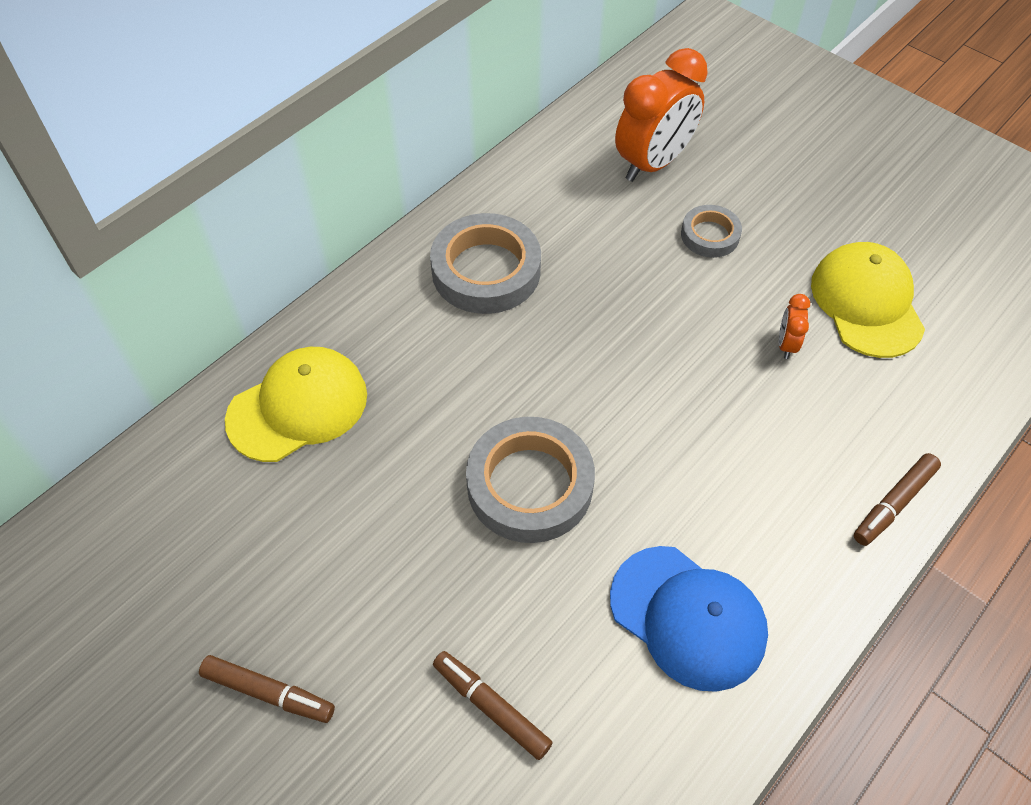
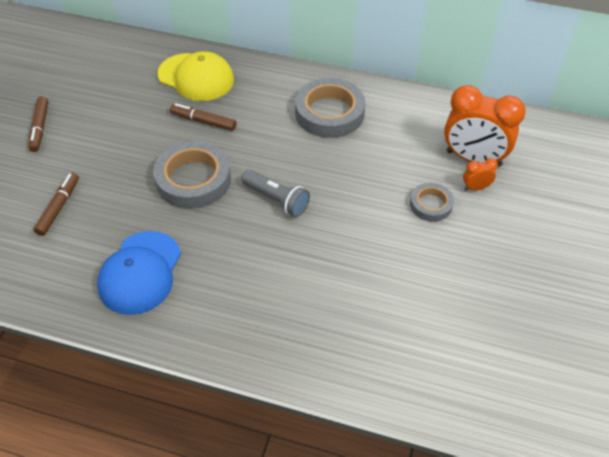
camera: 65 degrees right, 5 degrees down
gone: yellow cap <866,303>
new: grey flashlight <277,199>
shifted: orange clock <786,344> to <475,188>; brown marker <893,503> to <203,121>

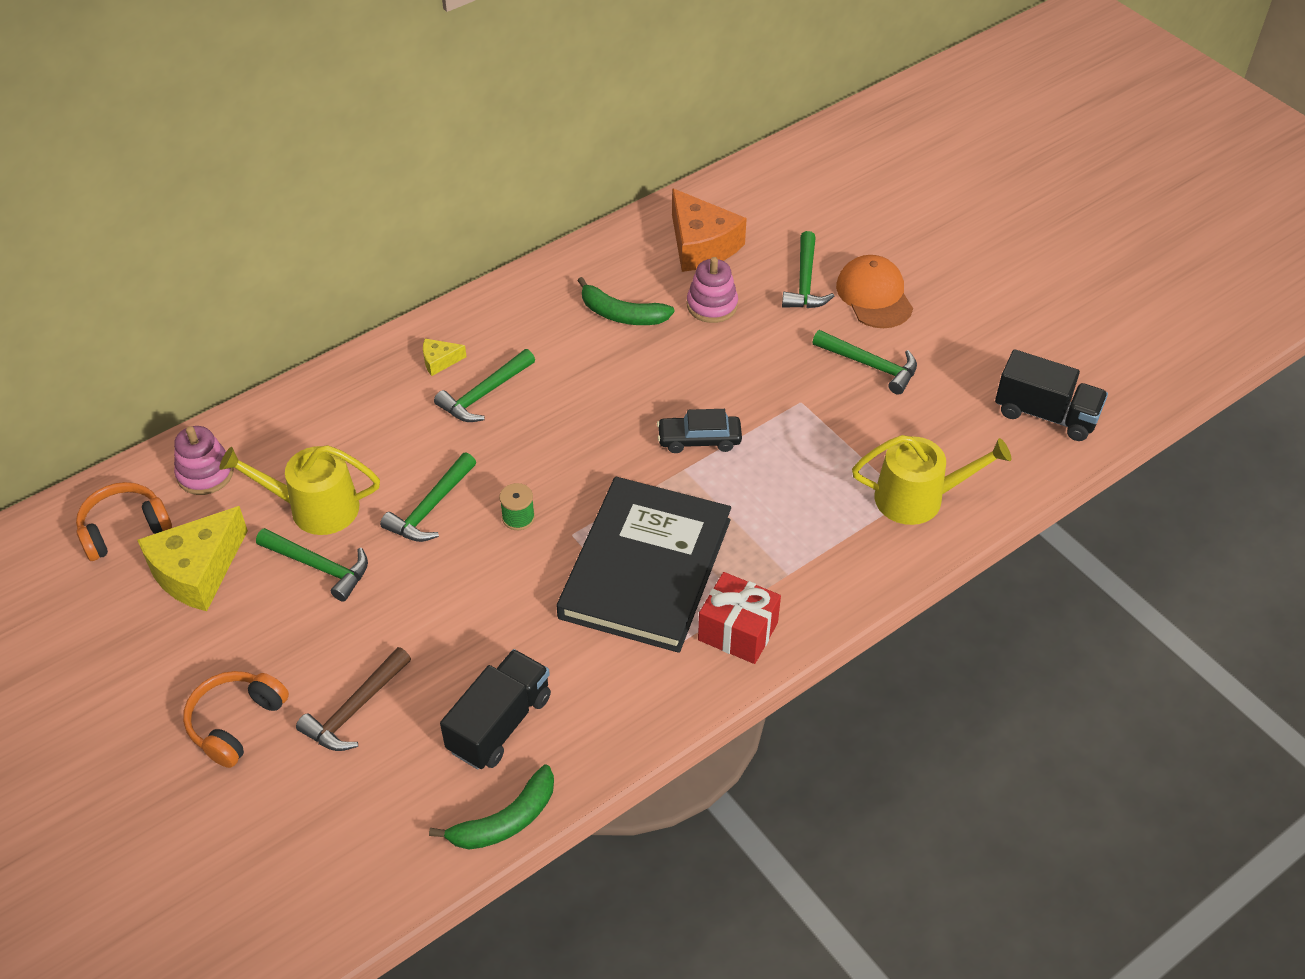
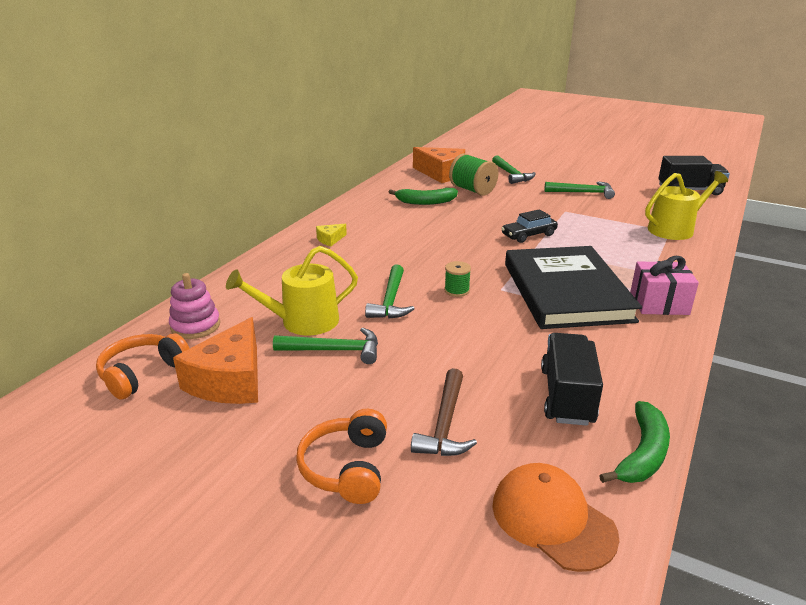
camera: 25 degrees left, 20 degrees down
gone: green hammer <484,394>
shifted: orange cap <874,295> to <552,519>
swapped: pink stacking toy <712,305> to green spool <472,190>
repainted: yellow cheese <197,571> to orange cheese <230,380>; red gift <738,631> to pink gift <659,303>

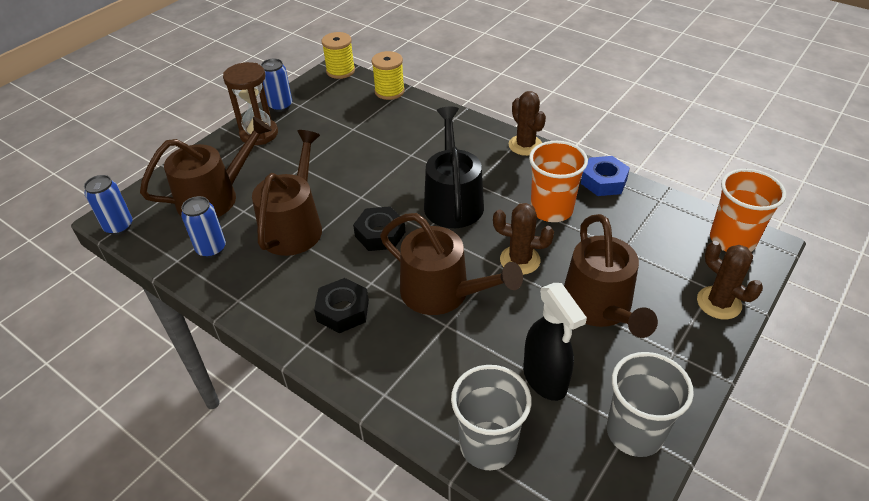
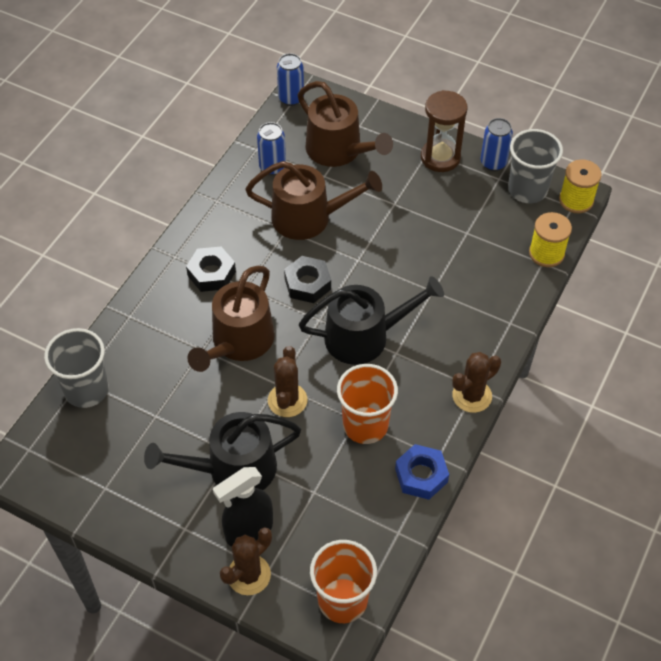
camera: 80 degrees right, 10 degrees up
shifted: black spray bottle <545,379> to <249,531>; grey cup <634,432> to <527,190>
repainted: brown watering can <600,307> to black watering can <233,469>

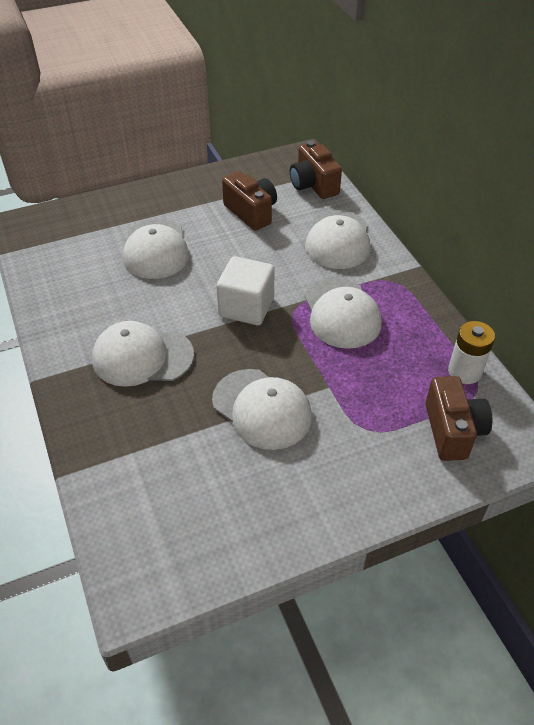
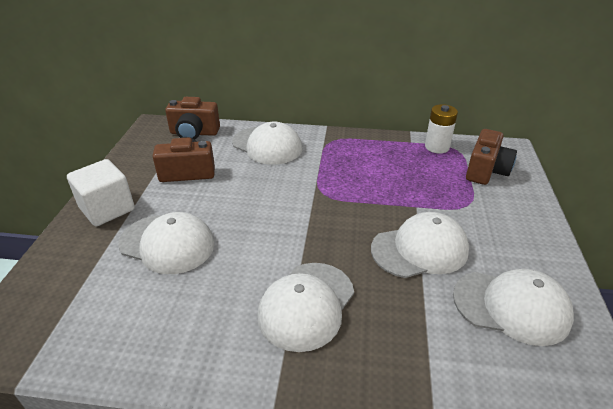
camera: 60 degrees left, 10 degrees down
shifted: white cube <246,307> to <107,209>; white cap <341,313> to <511,306>
rotated: brown camera <452,430> = <486,171> 90 degrees clockwise

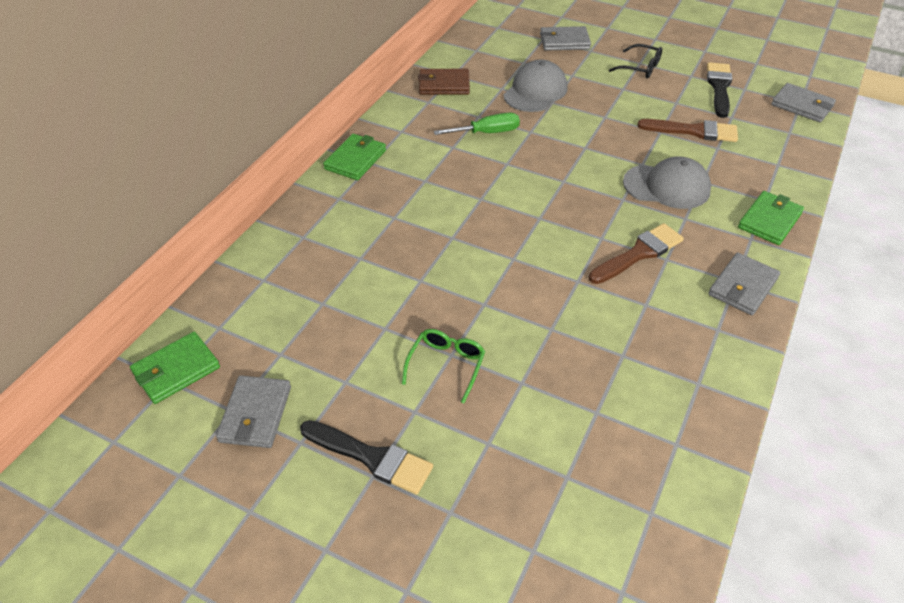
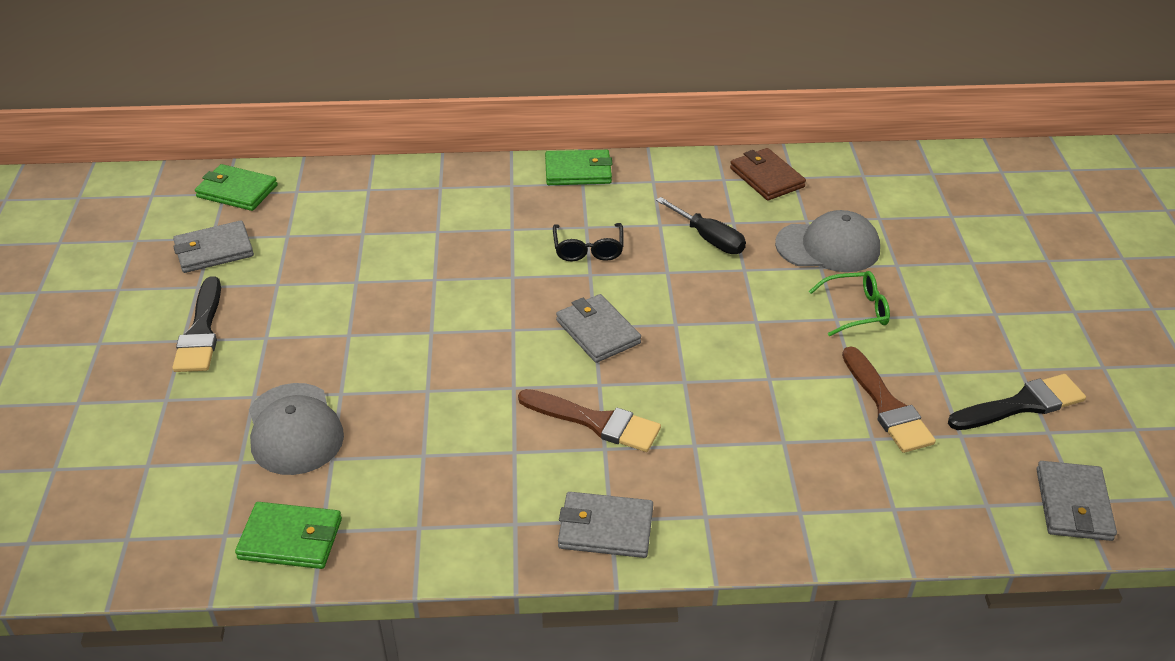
camera: 60 degrees right, 5 degrees down
shifted: green glasses <446,365> to <856,310>; grey wallet <564,41> to <598,332>; black glasses <640,68> to <588,249>; grey cap <667,186> to <294,429>; green wallet <769,220> to <291,539>
repainted: green screwdriver <487,133> to black screwdriver <709,239>

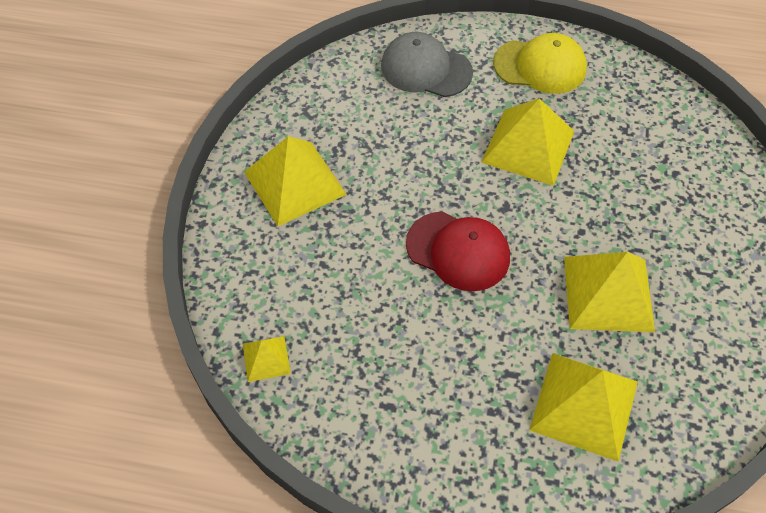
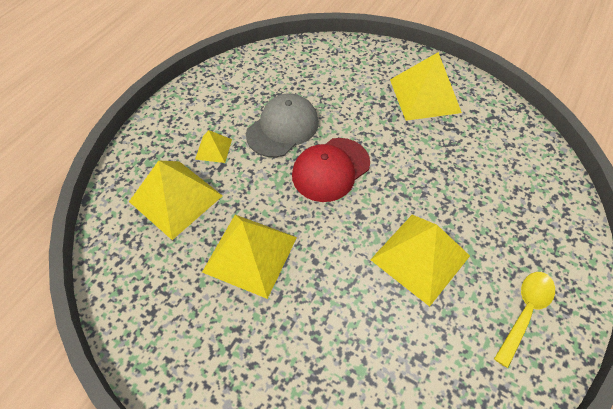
camera: 110 degrees right, 0 degrees up
shifted: yellow pyramid <266,358> to <213,149>; grey cap <426,69> to <283,128>
swapped: yellow cap <540,66> to yellow spoon <525,312>

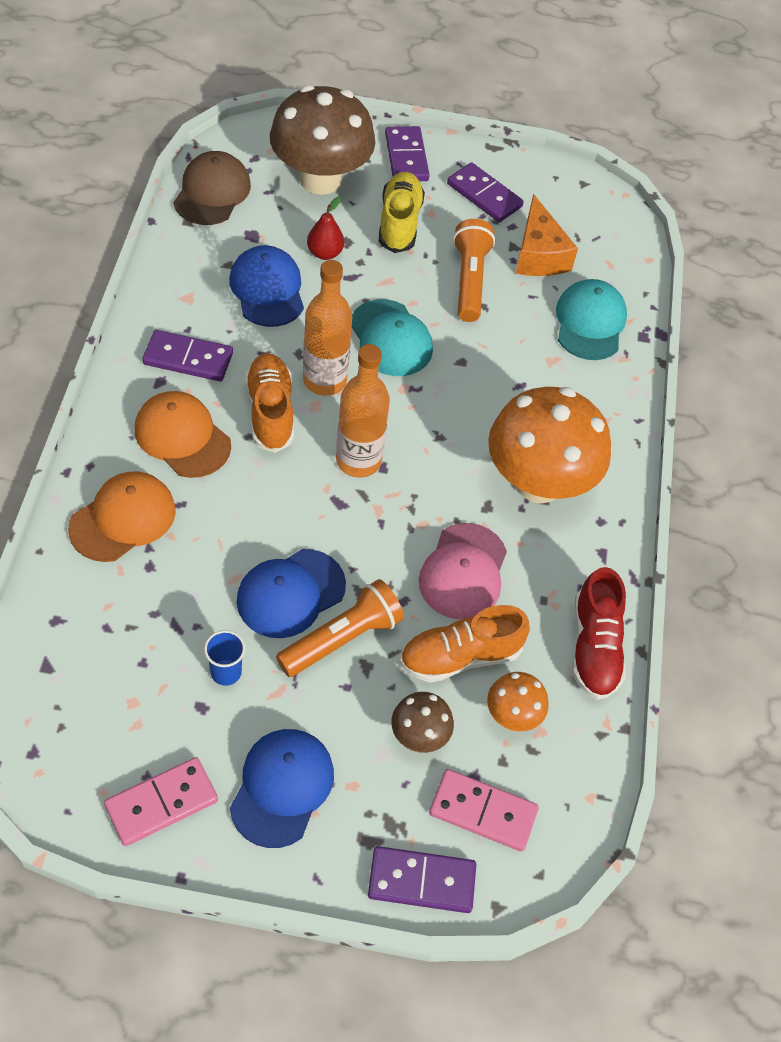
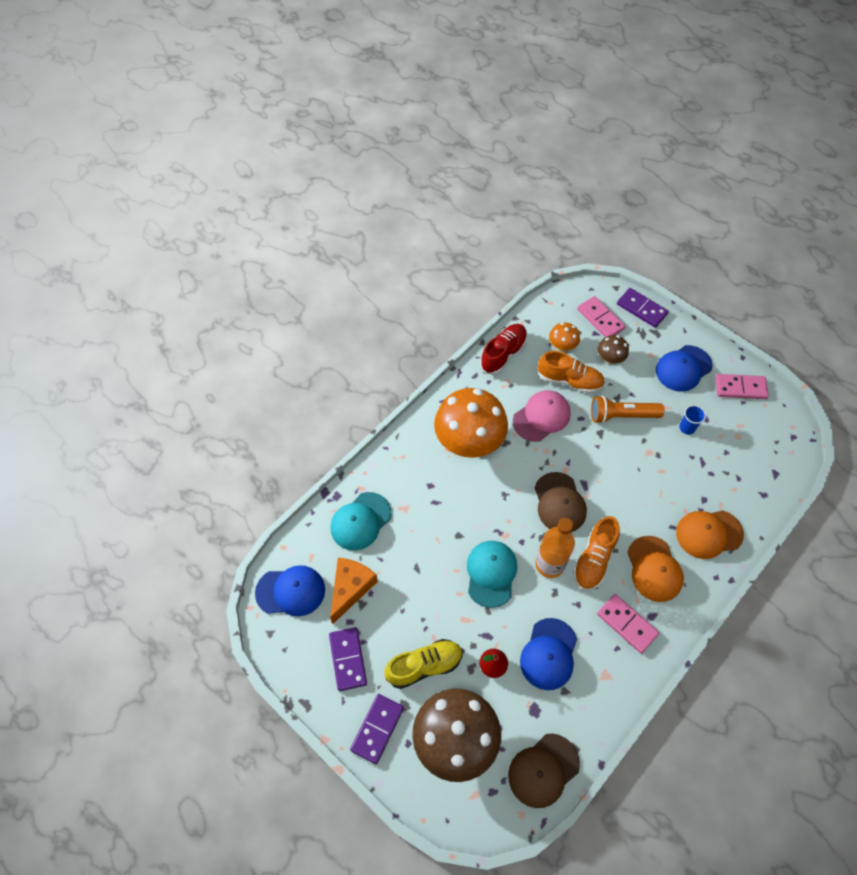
camera: 140 degrees left, 5 degrees up
gone: orange flashlight <469,280>
shifted: blue cap <290,593> to <291,591>
swapped: orange bottle <358,460> to brown cap <559,503>
repainted: purple domino <188,358> to pink domino <627,624>
rotated: yellow shoe <399,223> = <424,666> 150 degrees counterclockwise

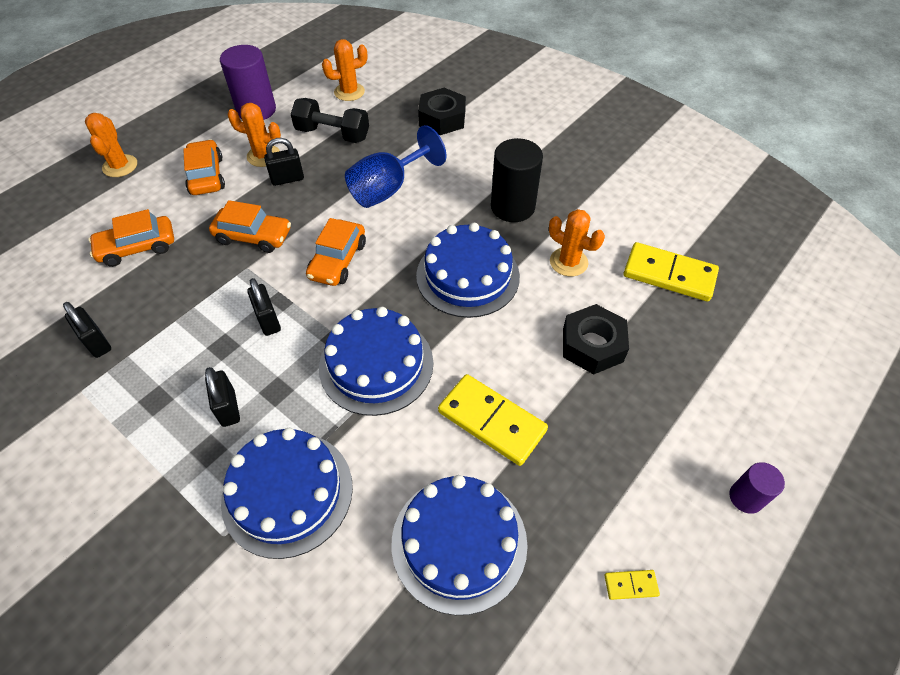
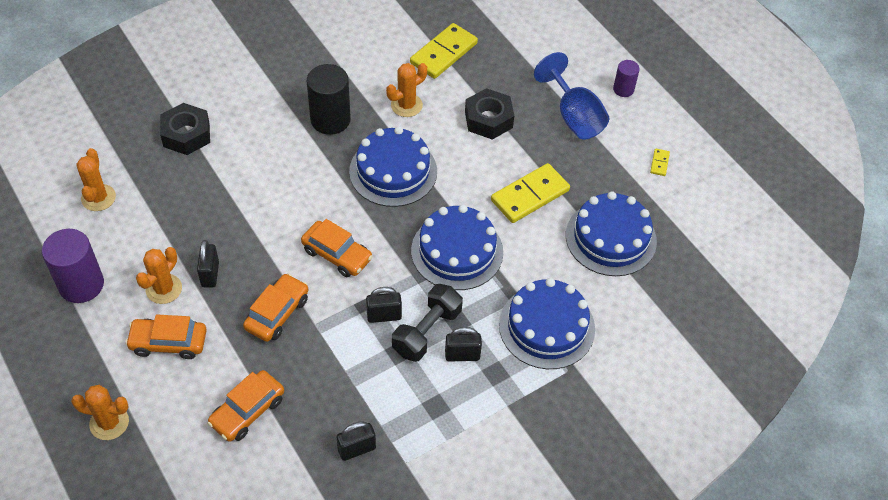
camera: 75 degrees left, 0 degrees up
shifted: black dumbbell <332,134> to <427,331>; blue goblet <388,189> to <574,116>
rotated: orange car <137,247> = <247,411> 45 degrees clockwise

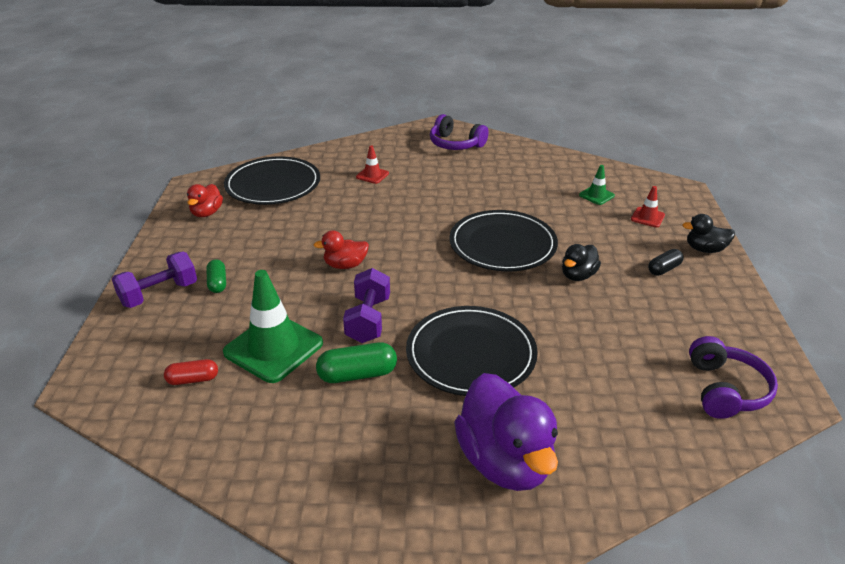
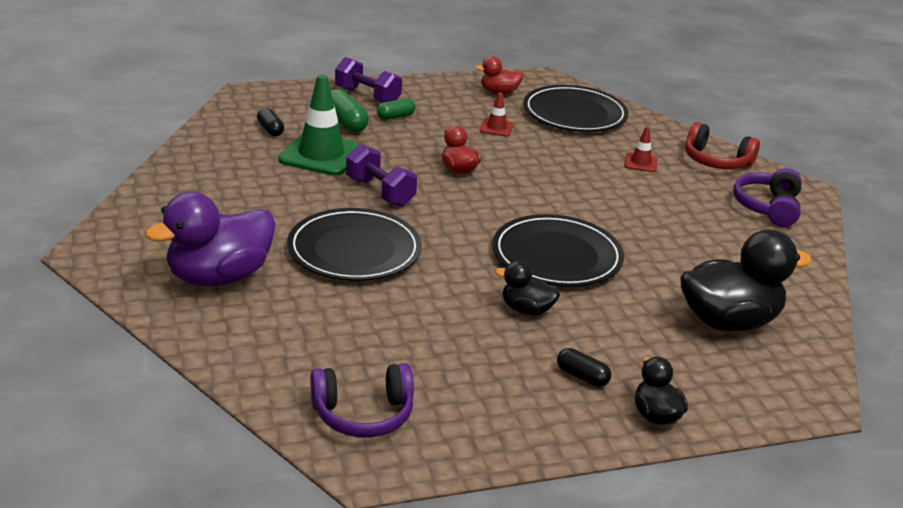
camera: 70 degrees right, 5 degrees down
new: red headphones <716,161>
shifted: green capsule <357,374> to <346,123>; red traffic cone <647,217> to <496,128>
swapped: green traffic cone <596,195> to black duck <728,321>
repainted: red capsule <193,379> to black capsule <270,130>
rotated: purple dumbbell <368,320> = <380,192> 60 degrees clockwise

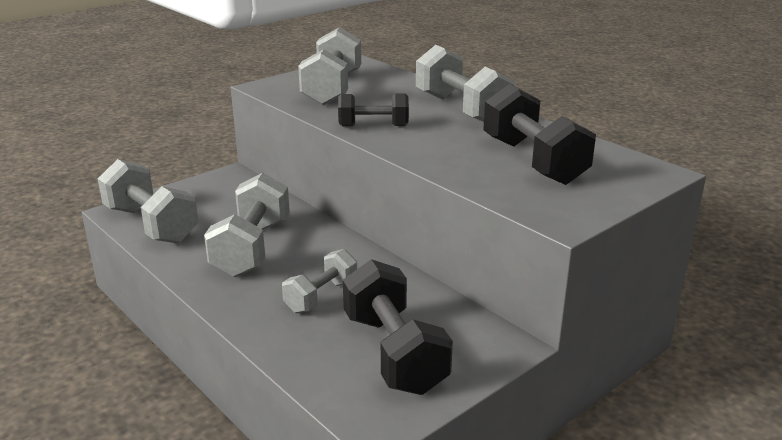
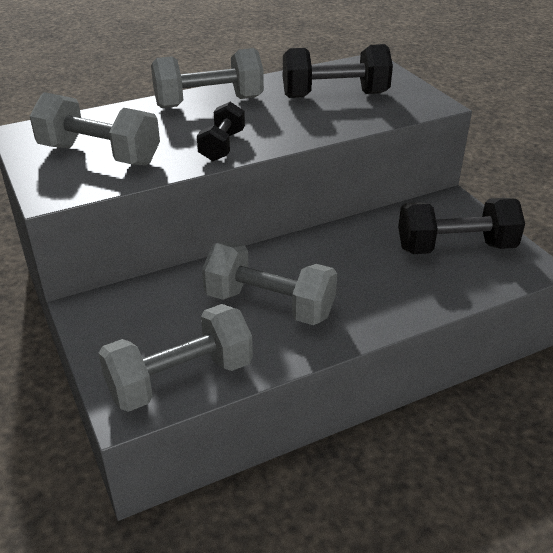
camera: 75 degrees left, 10 degrees up
gone: grey dumbbell <321,296>

